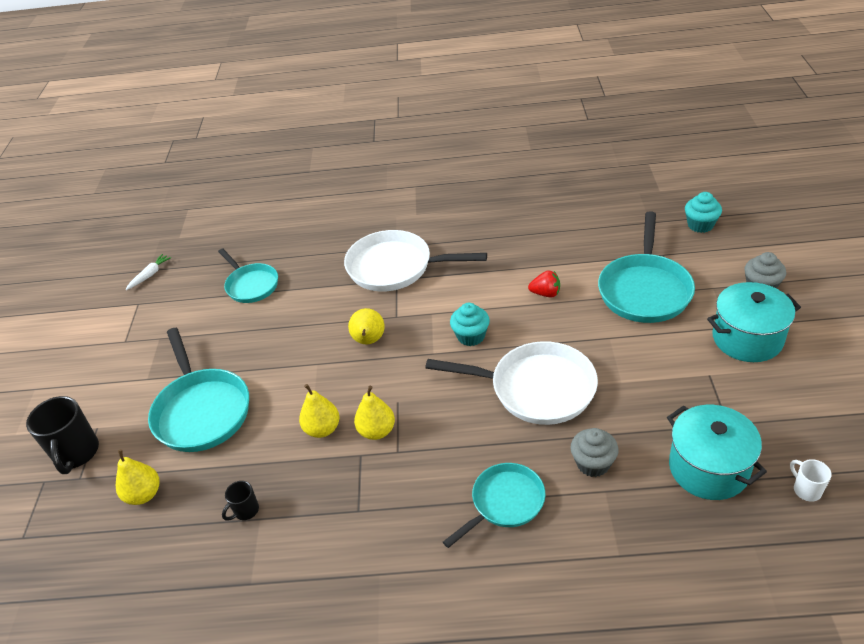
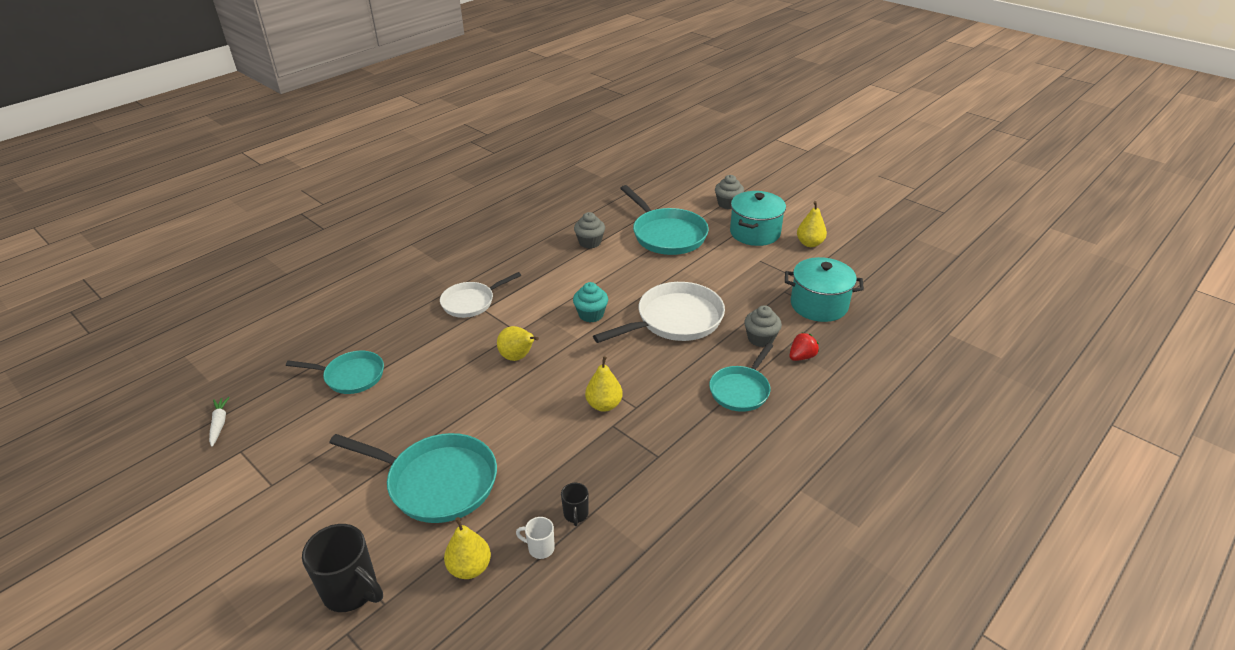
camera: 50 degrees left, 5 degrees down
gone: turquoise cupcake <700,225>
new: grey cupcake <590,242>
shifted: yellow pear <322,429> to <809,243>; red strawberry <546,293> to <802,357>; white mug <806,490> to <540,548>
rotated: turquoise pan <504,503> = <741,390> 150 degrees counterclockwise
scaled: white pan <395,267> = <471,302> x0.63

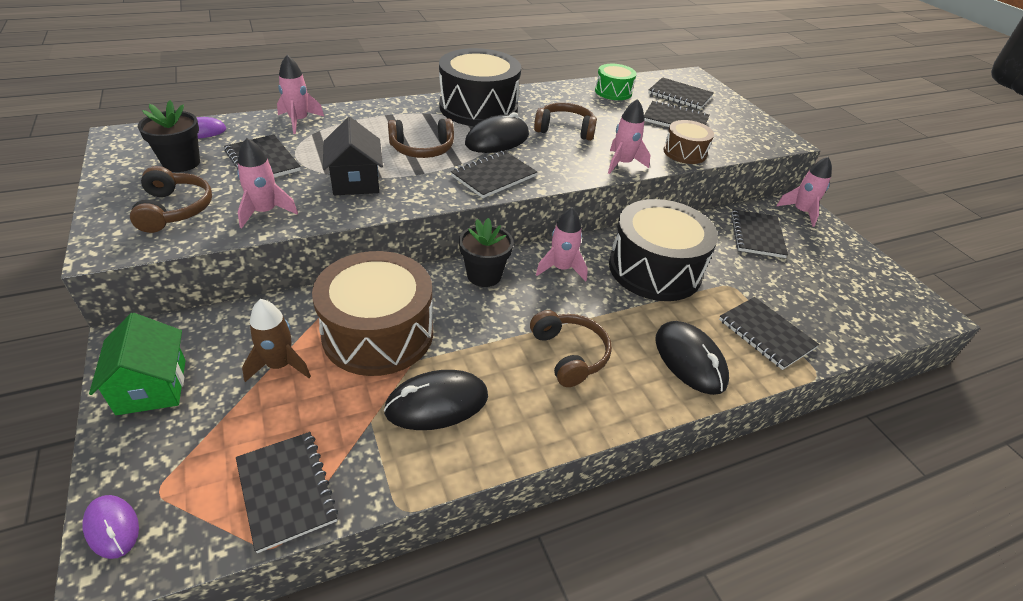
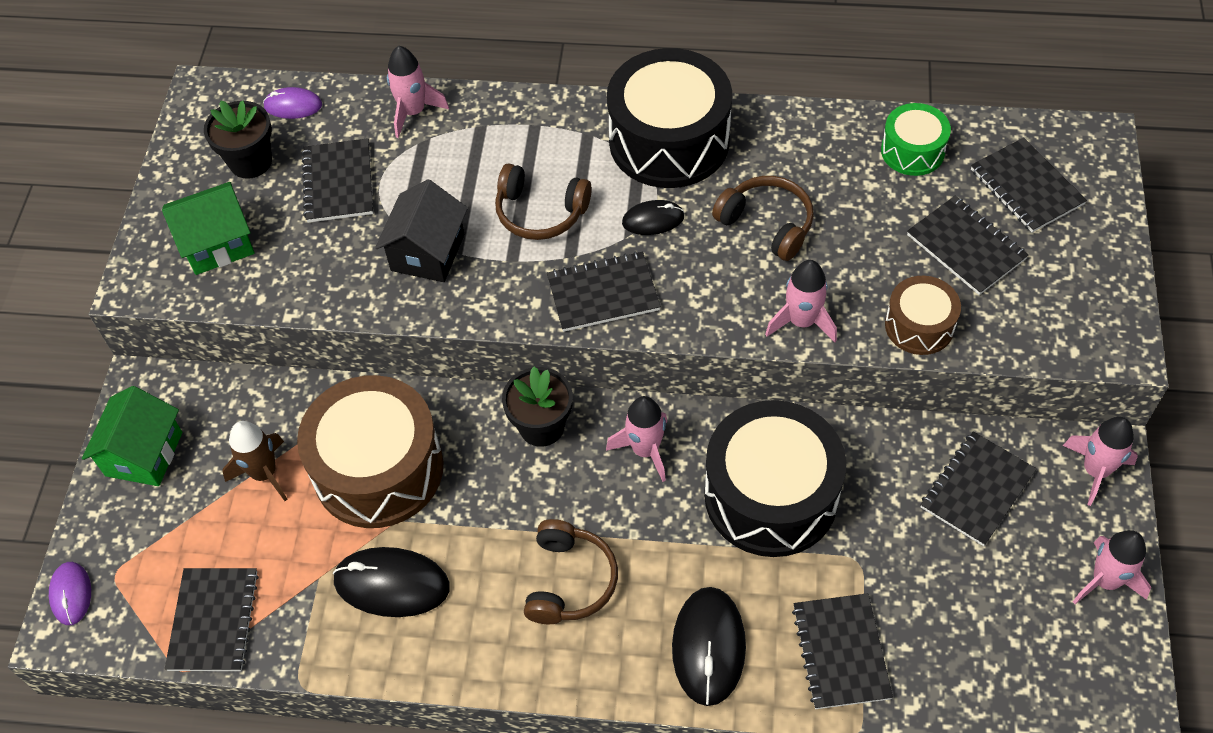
camera: 35 degrees right, 15 degrees up
shifted: pink rocket <265,212> to <1105,581>
swapped: brown headphones <175,209> to green house <217,244>
scaled: black mouse <497,139> = <653,220> x0.58

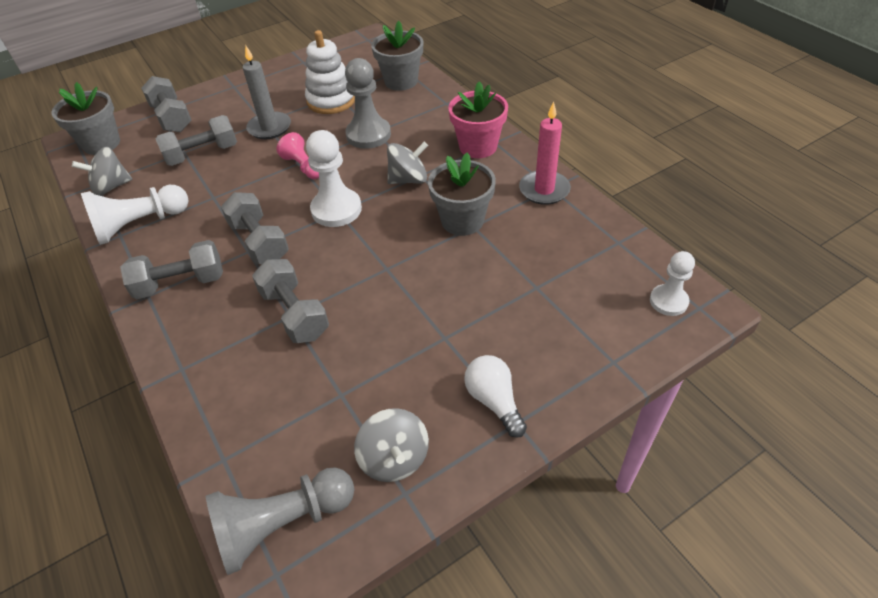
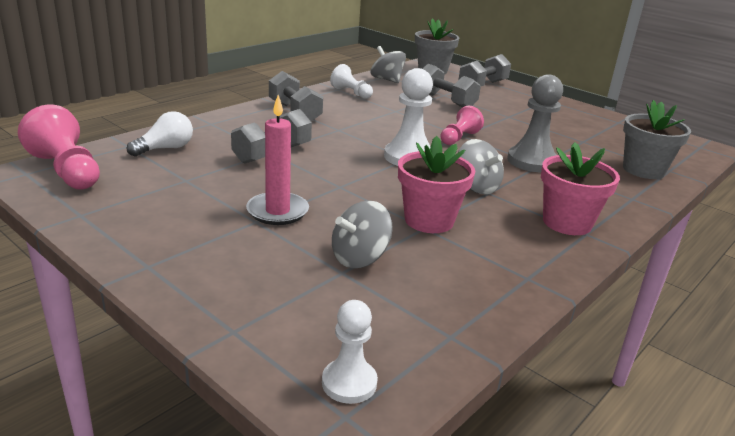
camera: 70 degrees right, 20 degrees down
gone: grey dumbbell <259,242>; grey candle <269,128>; white stacking toy <331,100>
shifted: grey spinning top <394,458> to <359,258>; white light bulb <494,401> to <165,148>; pink candle <544,190> to <277,211>
repainted: grey pawn <282,524> to pink pawn <67,171>; grey flower pot <462,221> to pink flower pot <429,220>
scaled: white pawn <140,224> = <351,93> x0.62

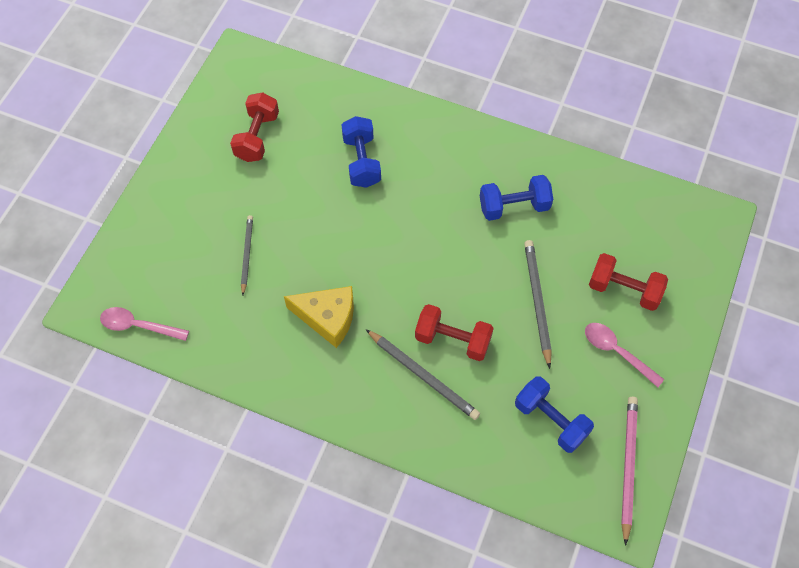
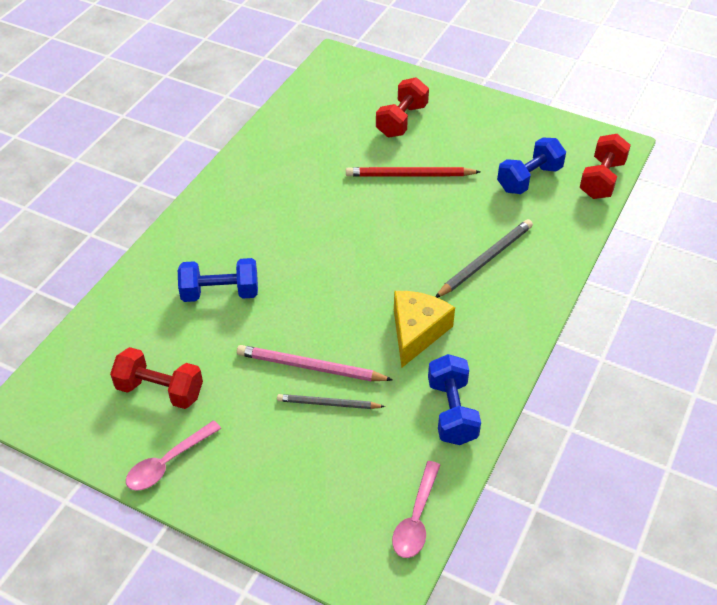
camera: 85 degrees left, 15 degrees down
shifted: red dumbbell <453,340> to <601,179>; blue dumbbell <514,206> to <452,412>; pink spoon <616,352> to <168,463>; pink pencil <628,466> to <310,367>
repainted: grey pencil <537,302> to red pencil <409,175>

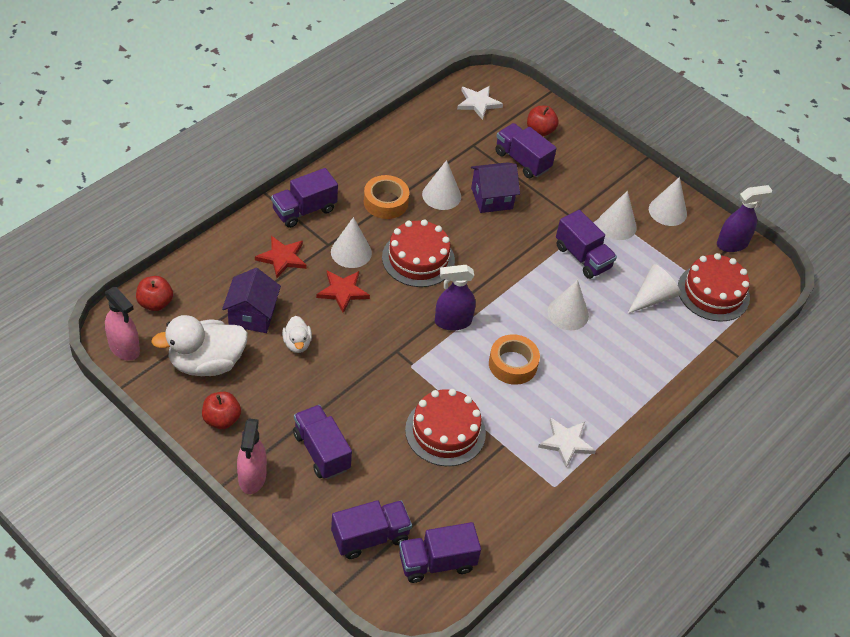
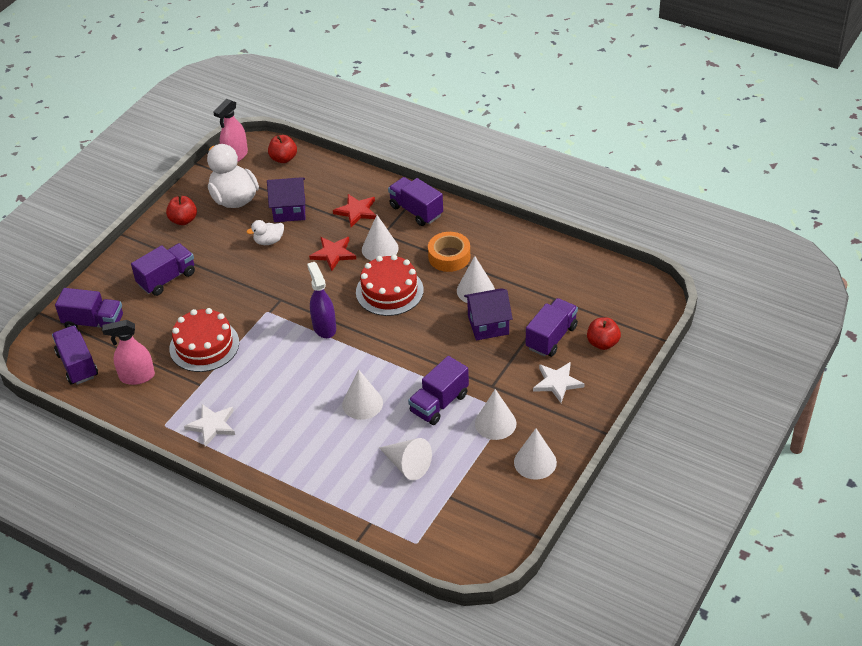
camera: 85 degrees right, 5 degrees down
gone: orange tape <513,364>; red cake <713,292>; purple spray bottle <732,244>
shifted: pink spray bottle <252,477> to <137,377>; white star <478,103> to <557,383>
rotated: purple truck <370,537> = <94,323> 45 degrees counterclockwise; purple house <492,198> = <488,325> 75 degrees counterclockwise

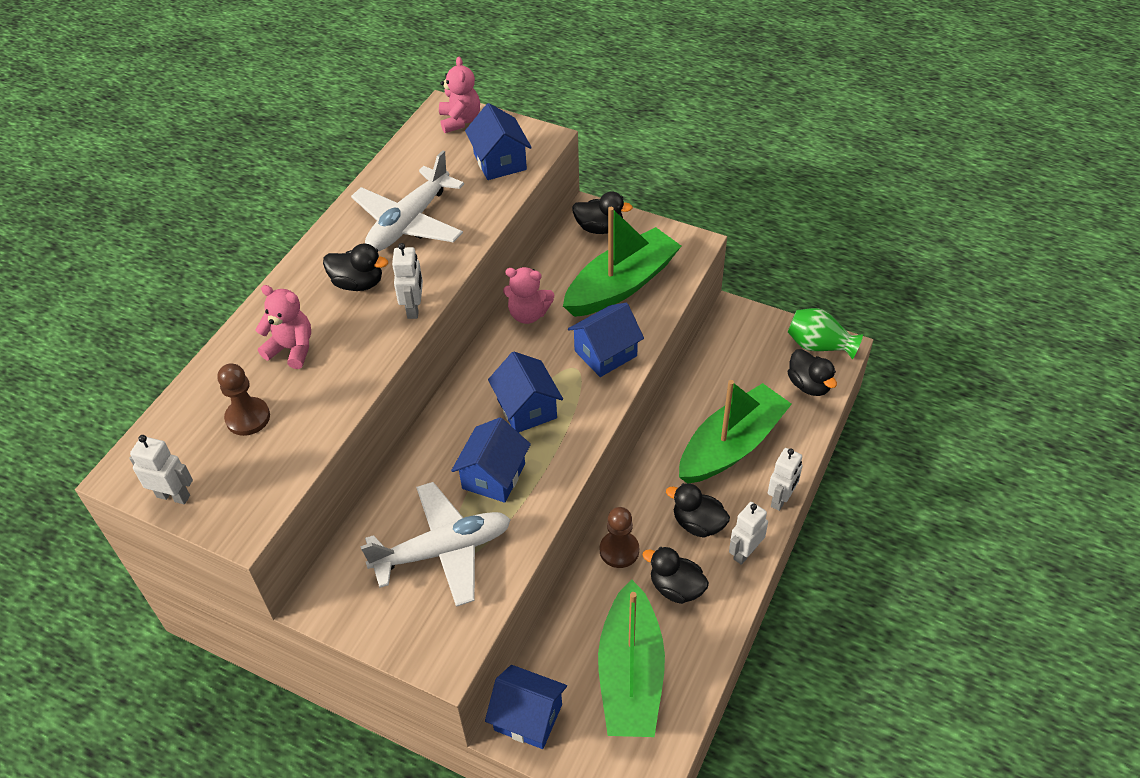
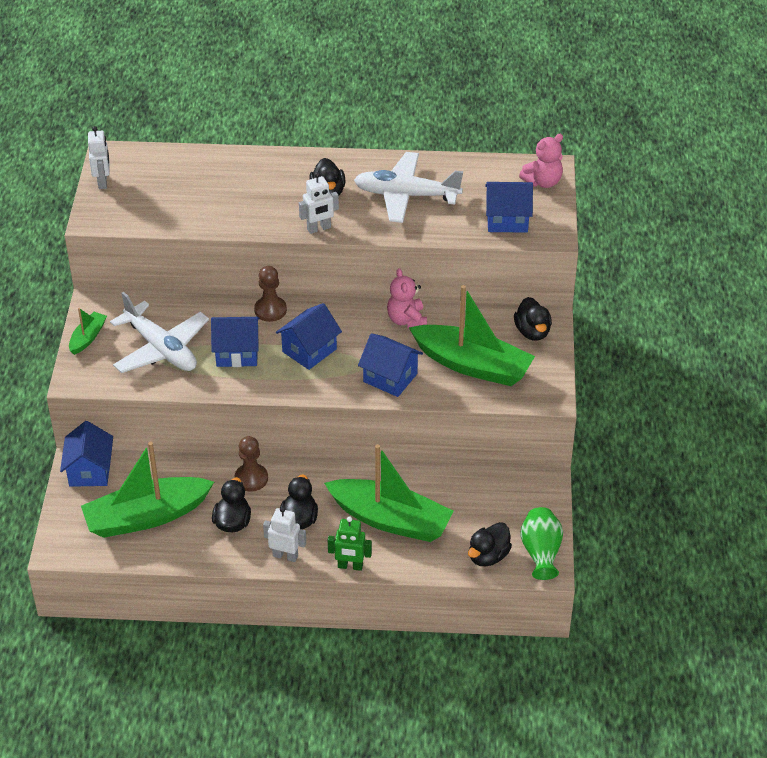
camera: 65 degrees right, 5 degrees down
gone: pink teddy bear <292,349>
new: green boat <88,337>
shifted: brown pawn <248,418> to <270,310>
repainted: white robot <781,499> to green robot <350,566>
rotated: blue house <500,162> = <507,220> 45 degrees clockwise

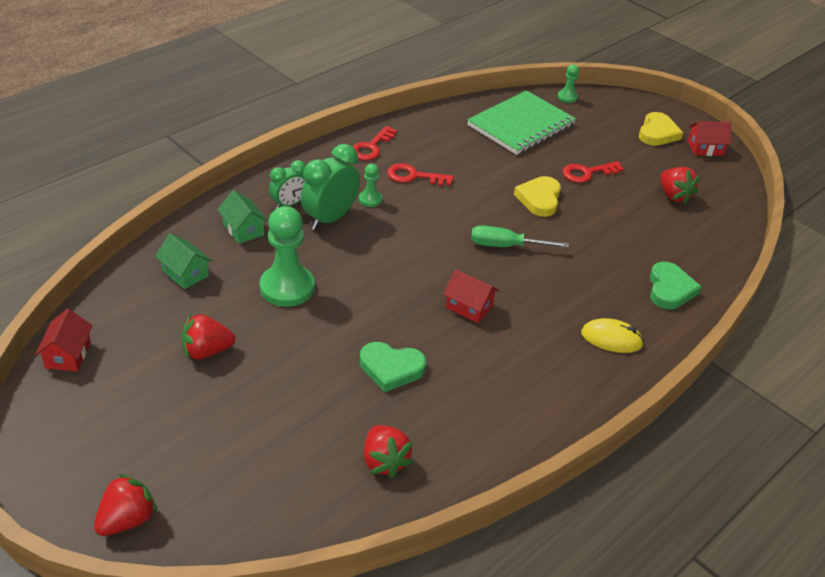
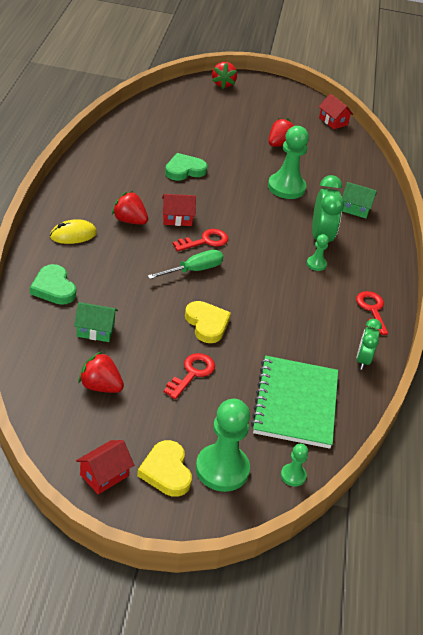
camera: 140 degrees right, 0 degrees up
new: green pawn <222,469>
shifted: green house <185,273> to <95,330>; green clock <289,204> to <363,360>; red strawberry <384,461> to <129,221>; red key <414,176> to <205,241>

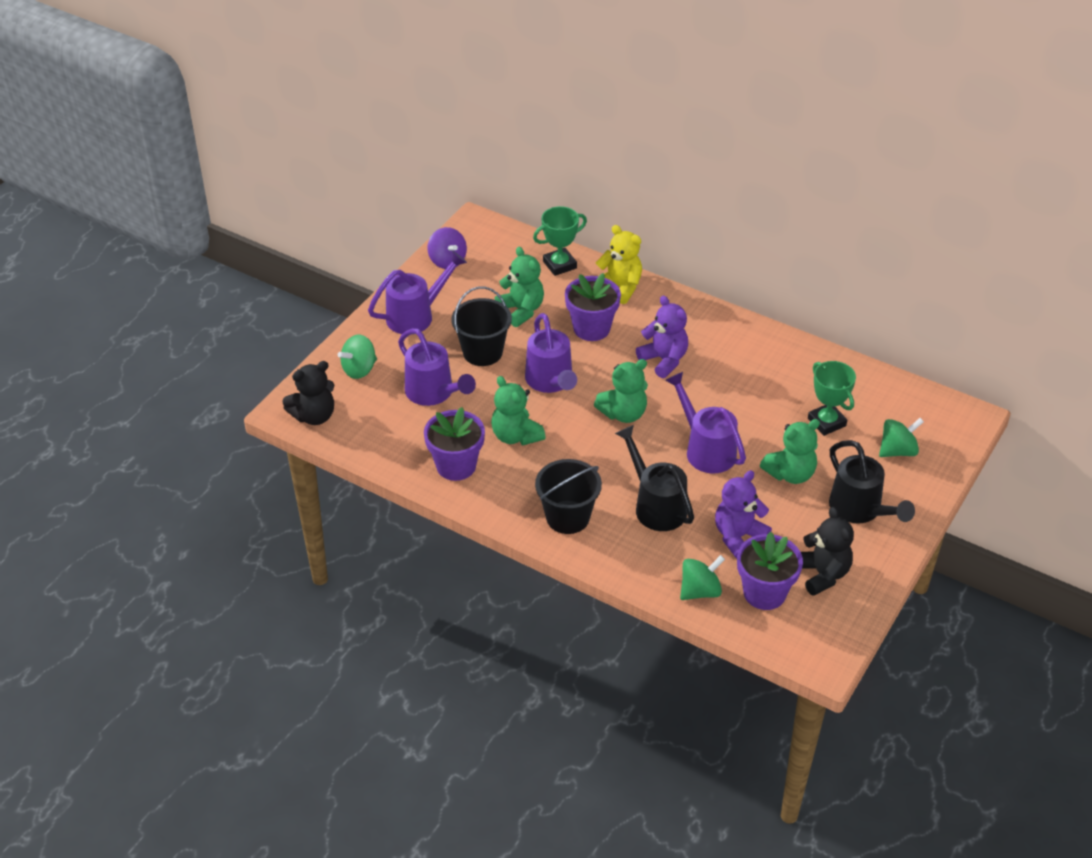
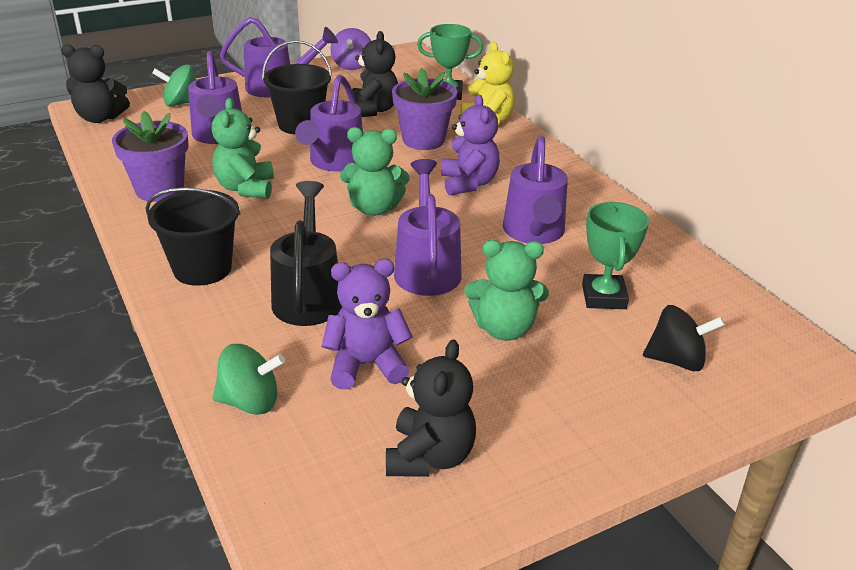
camera: 30 degrees right, 10 degrees down
gone: purple flower pot <764,593>; black watering can <860,510>
new: purple watering can <534,233>
repainted: green teddy bear <521,310> to black teddy bear <373,110>; green spinning top <897,451> to black spinning top <676,360>

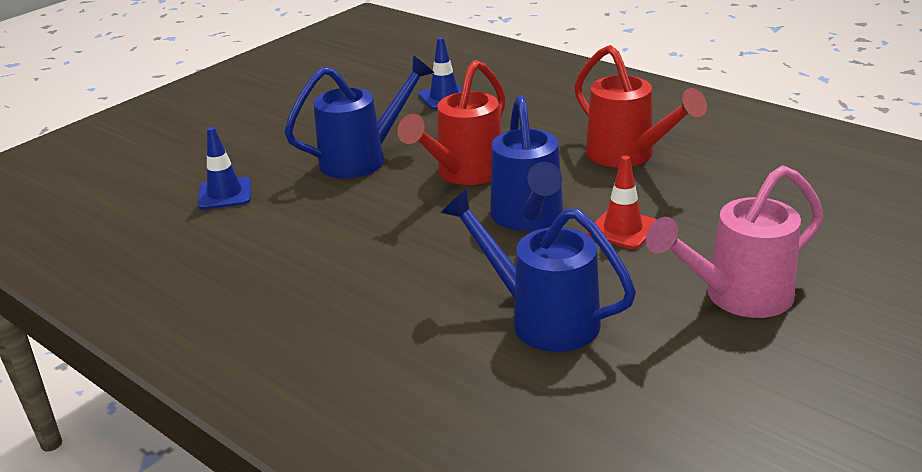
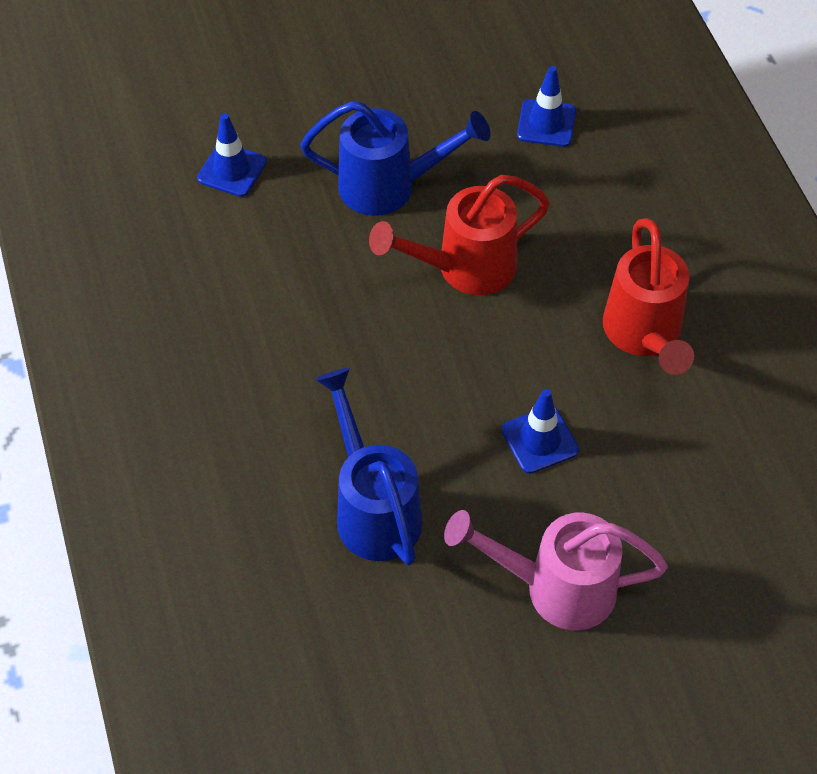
camera: 30 degrees right, 25 degrees up
gone: blue watering can <529,218>
repainted: red traffic cone <622,229> to blue traffic cone <539,440>

